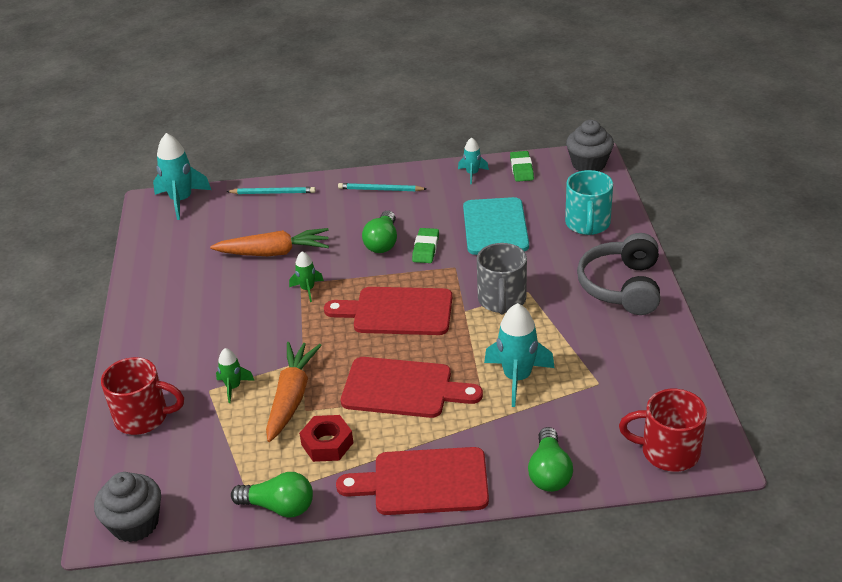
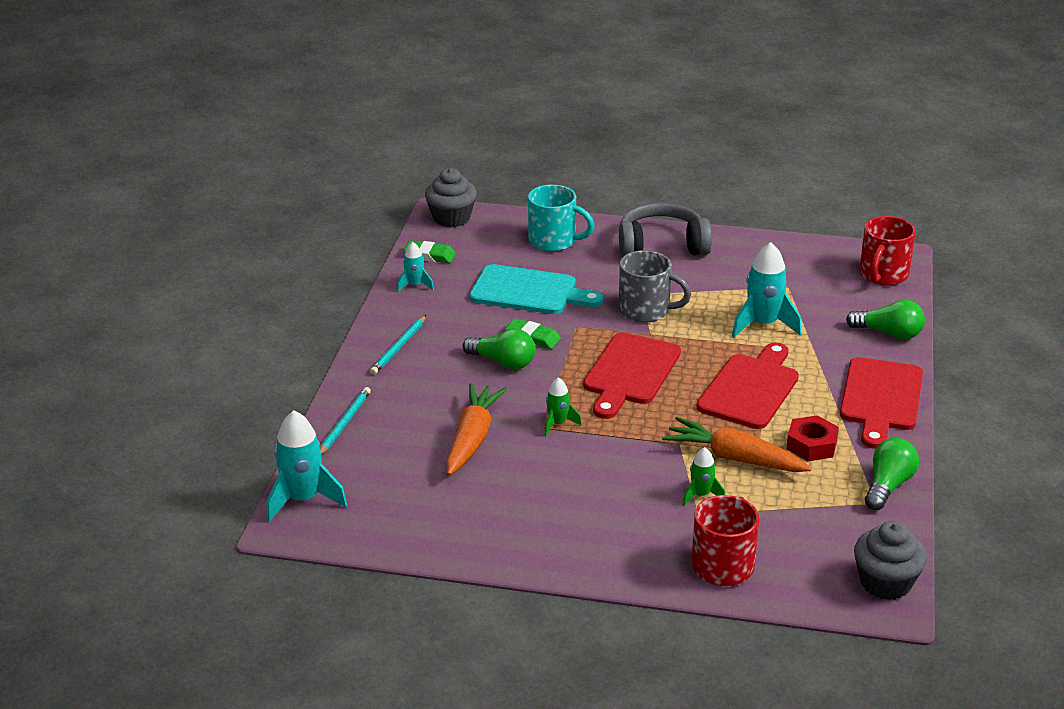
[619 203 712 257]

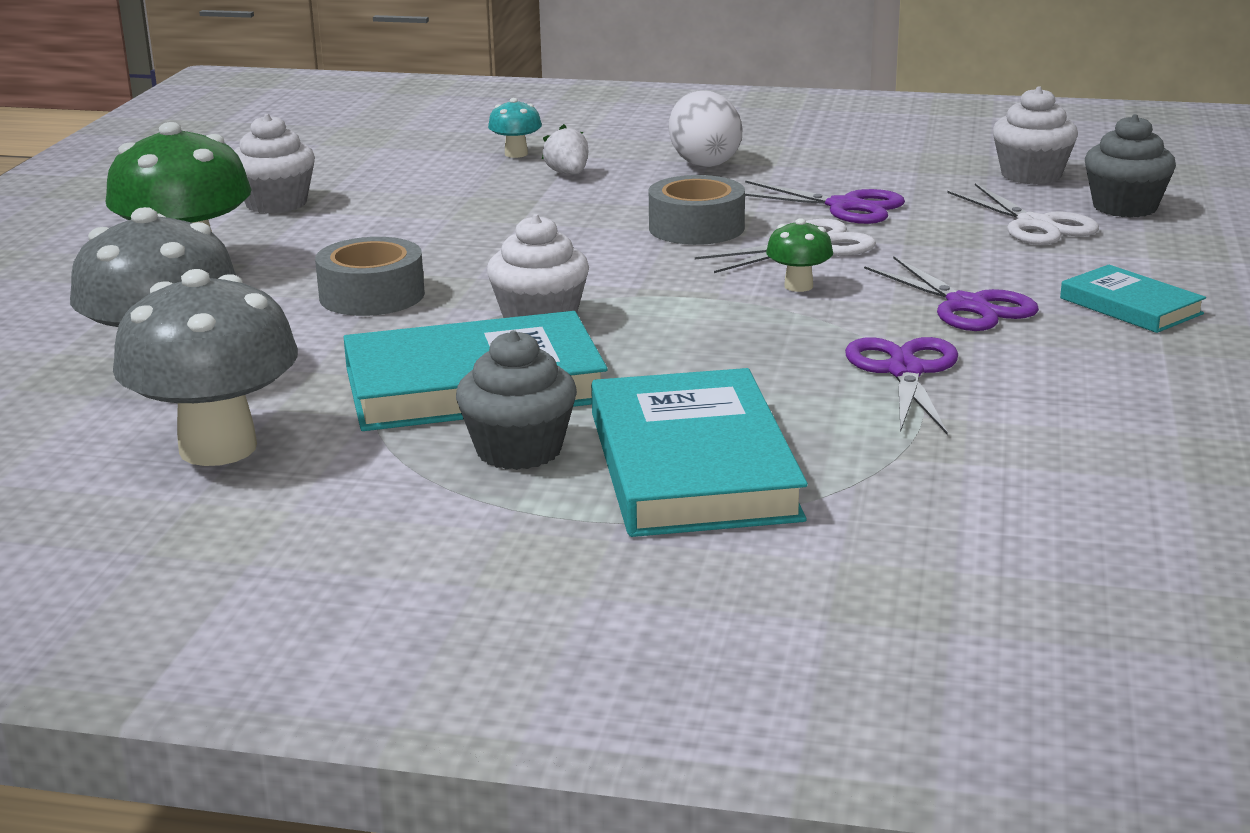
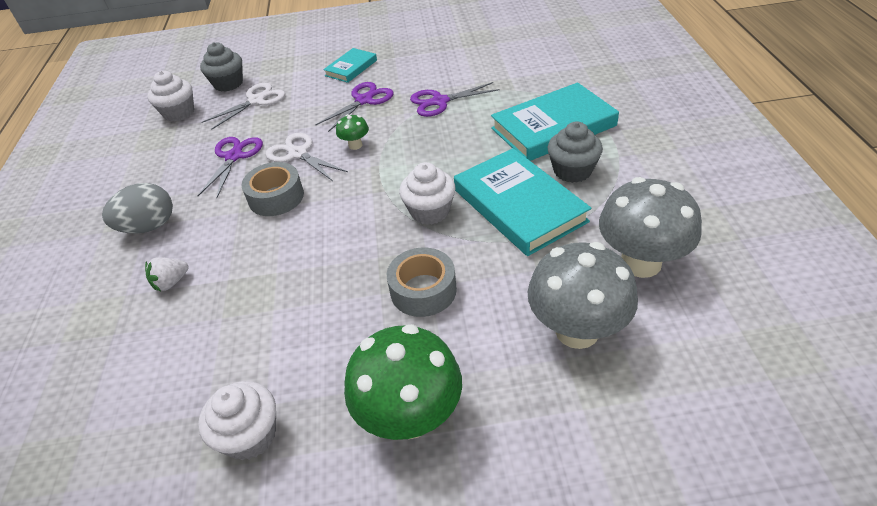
[488 98 542 158] (first image)
[102 183 173 233]

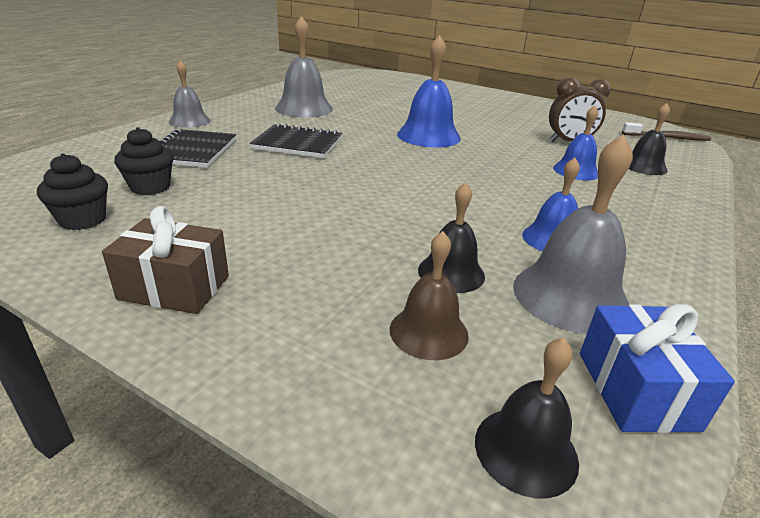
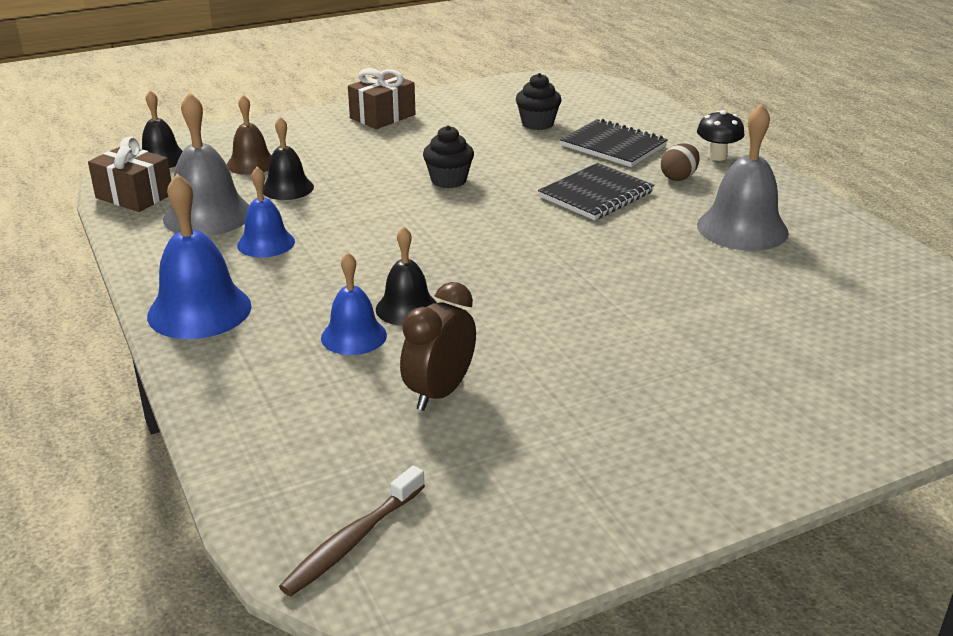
[661 143 700 181]
[423 125 474 188]
[147 174 252 339]
[376 226 437 326]
[697 110 744 161]
[88 136 171 212]

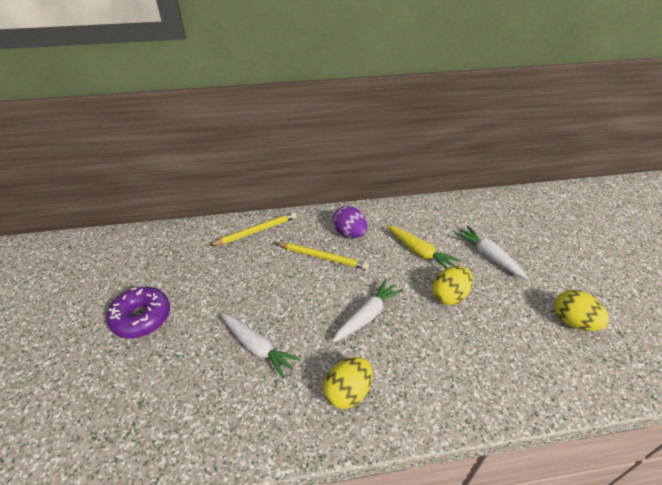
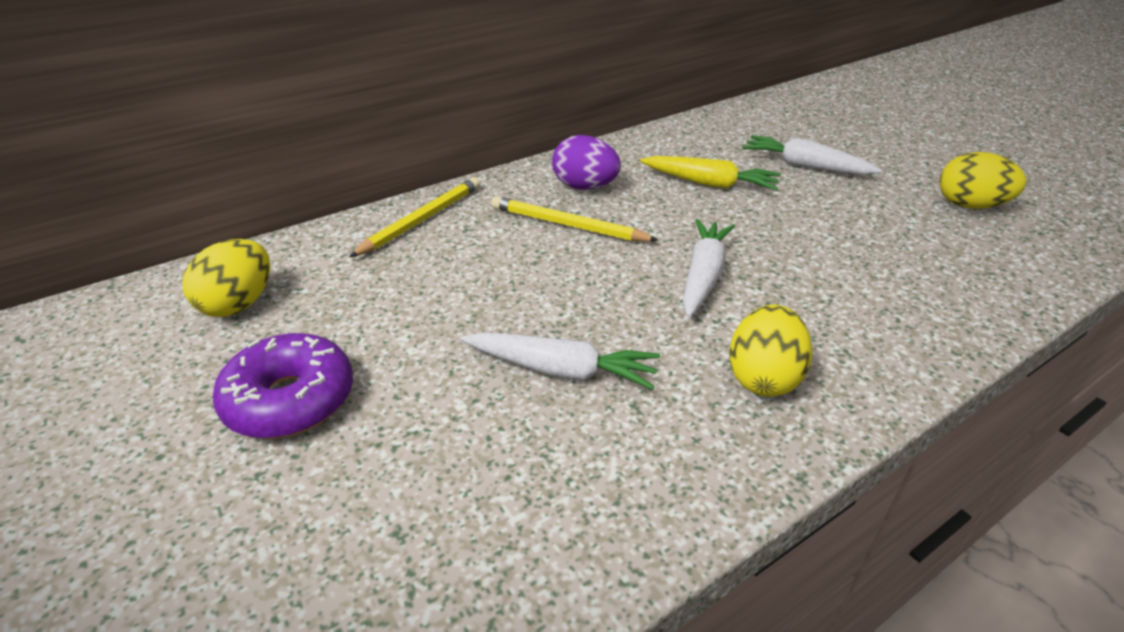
[182 239 270 317]
[491 196 659 242]

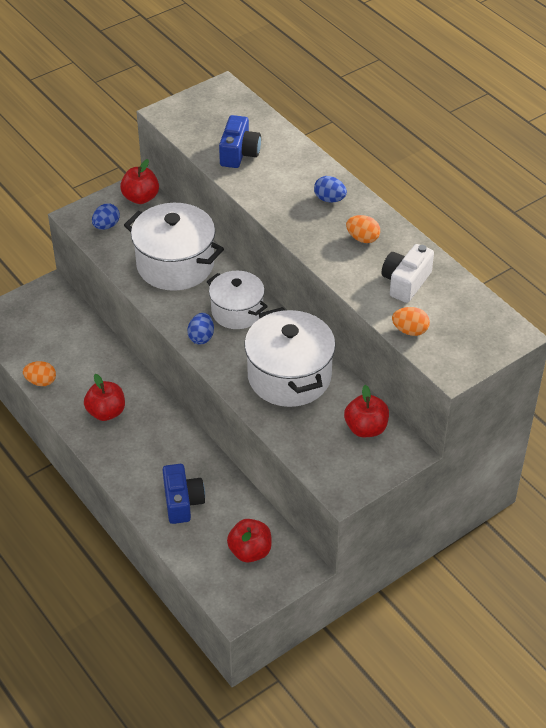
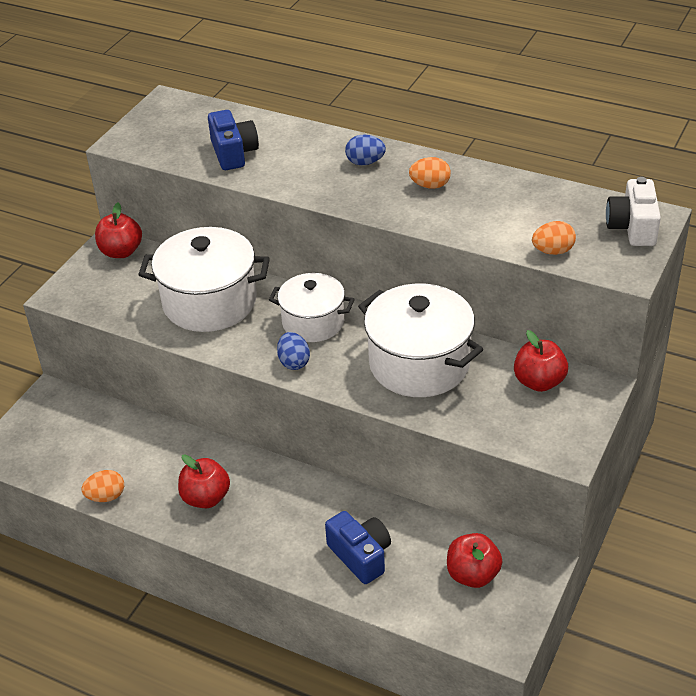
[92 203 120 230] (first image)
[606 177 661 246]

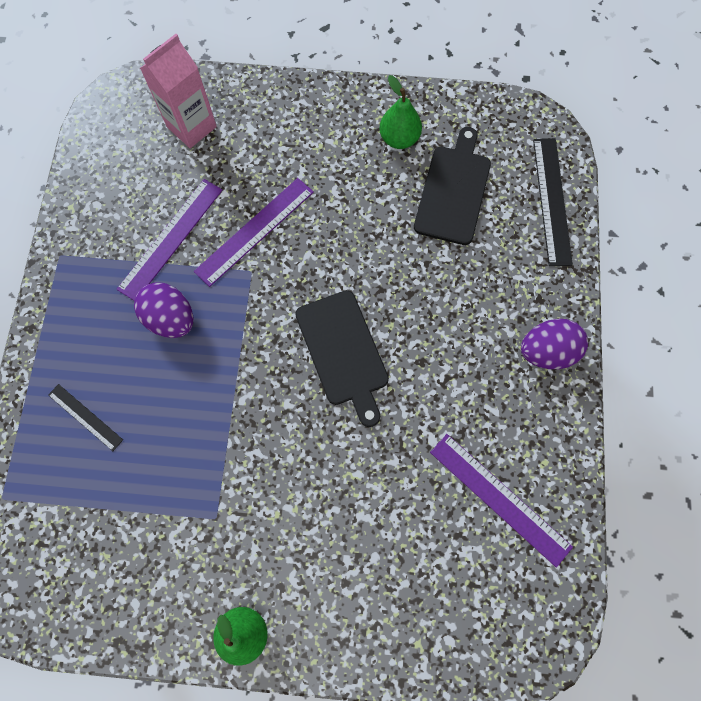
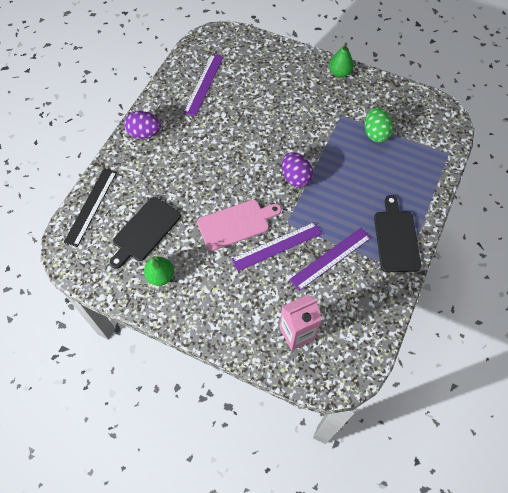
[48 384 123 451] (first image)
[197 200 281 251]
[365 107 393 142]
[282 152 313 188]
[374 195 421 272]
[183 54 224 116]

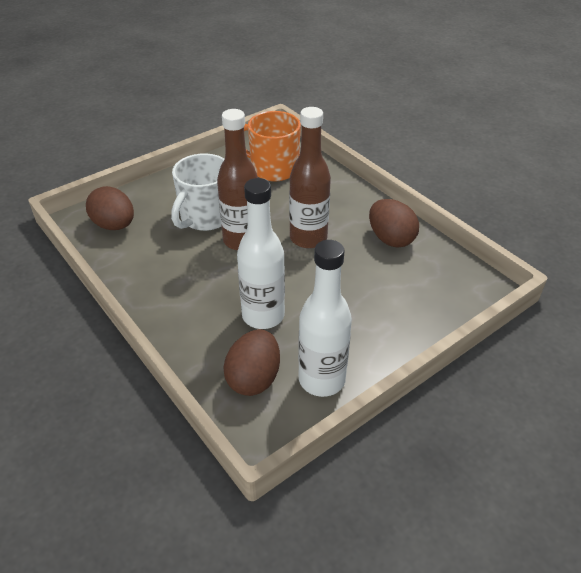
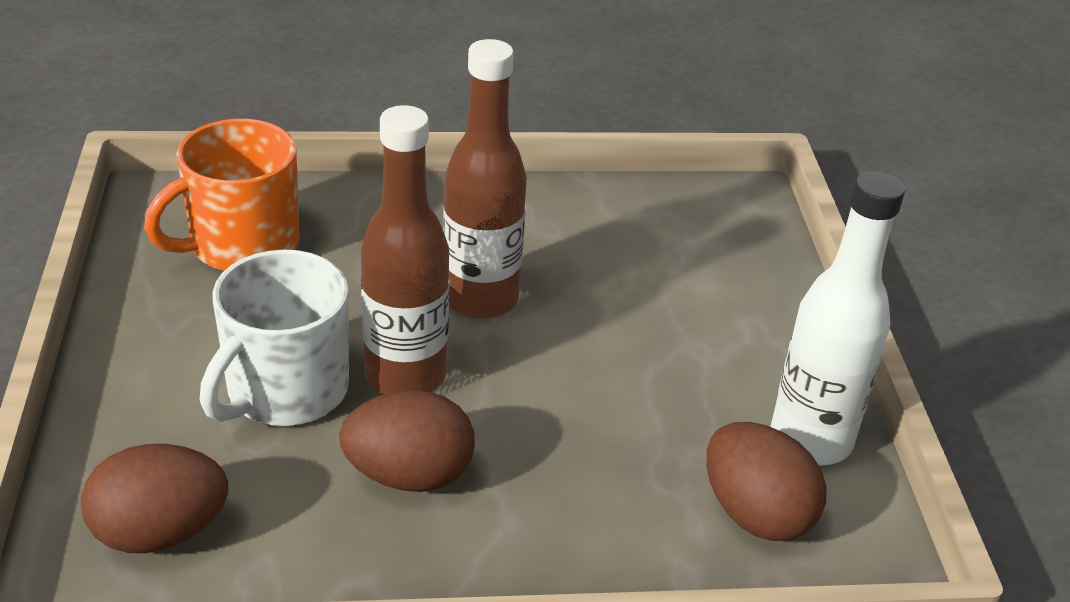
[237 178 285 329] (first image)
[339 390 475 492]
[200 250 349 426]

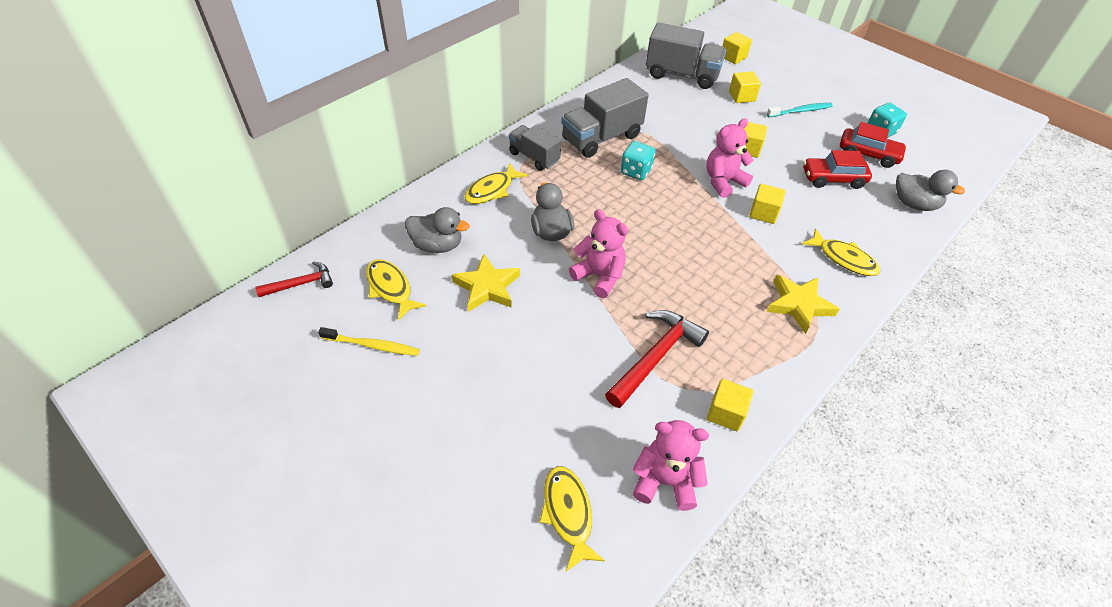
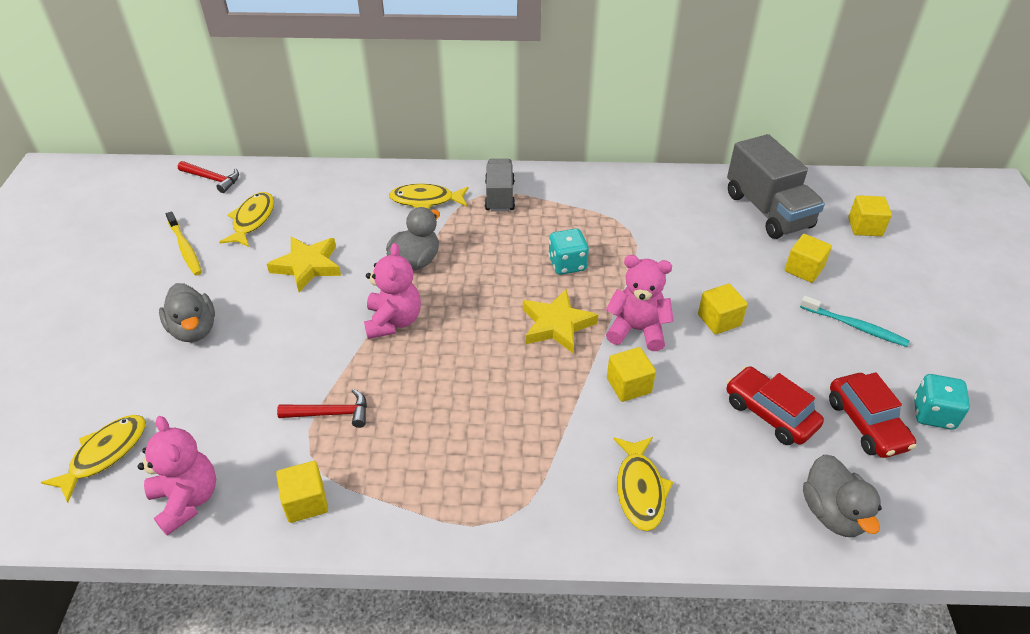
[561 78 648 158] (first image)
[159 283 215 342]
[523 289 598 353]
[277 389 367 428]

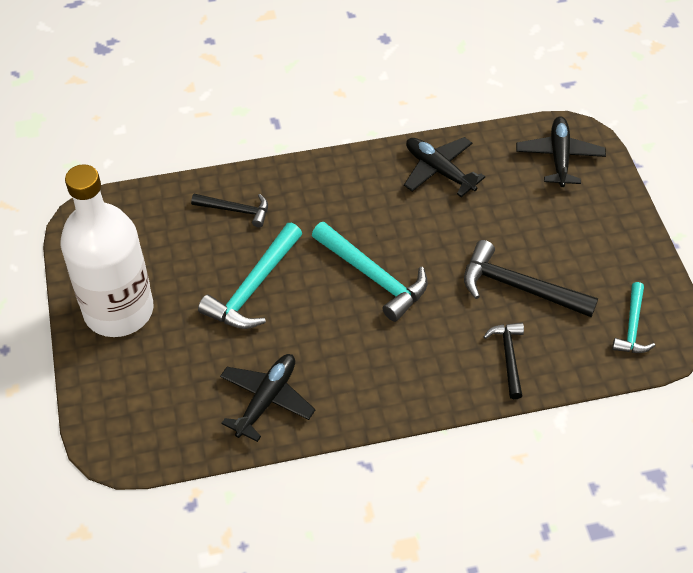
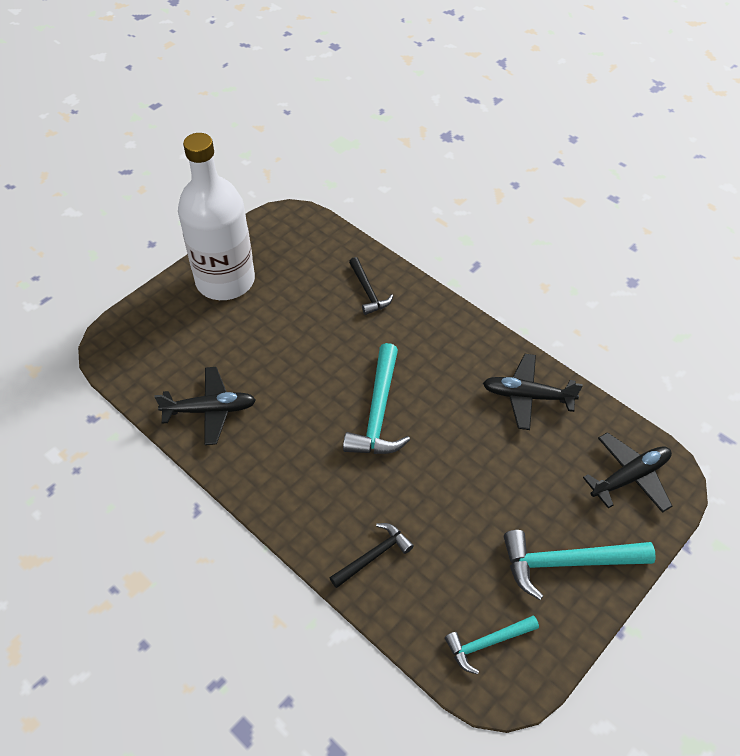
[464 240 598 317] (first image)
[504 530 656 600]
[483 354 583 430]

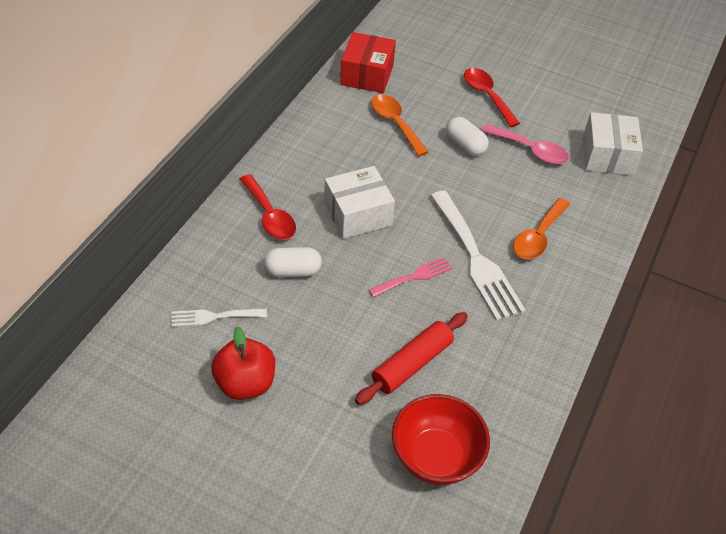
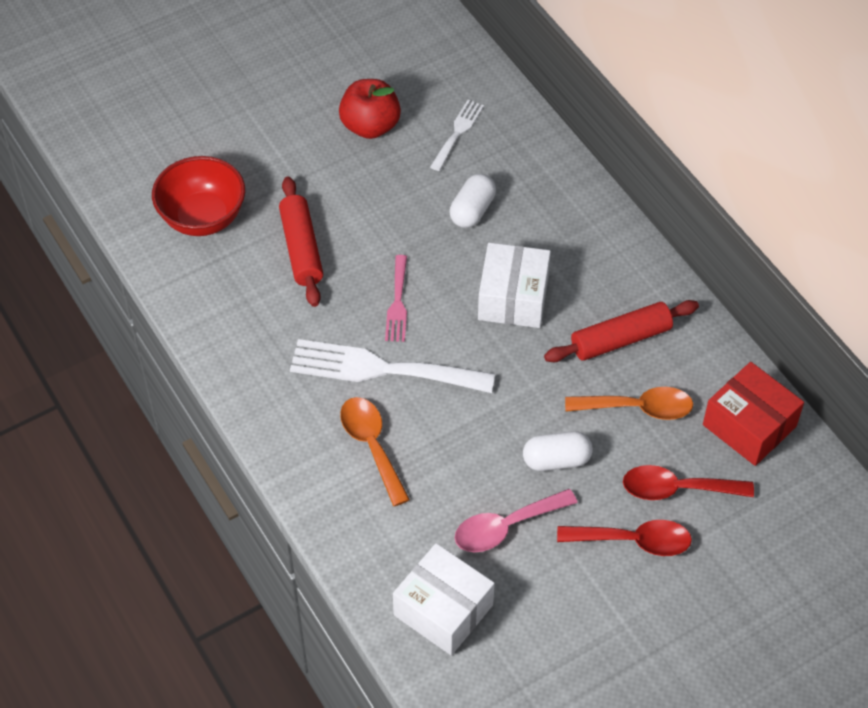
[544 300 699 362]
[623 465 754 500]

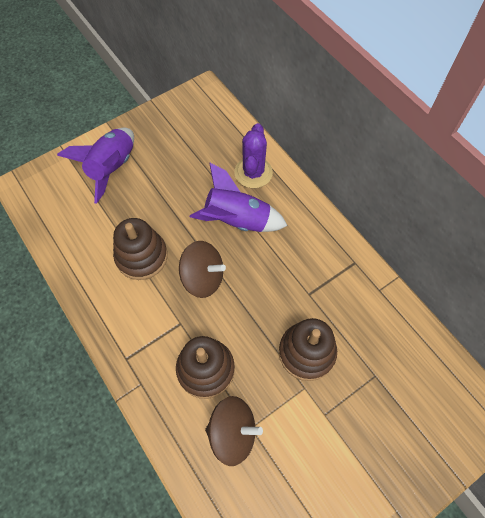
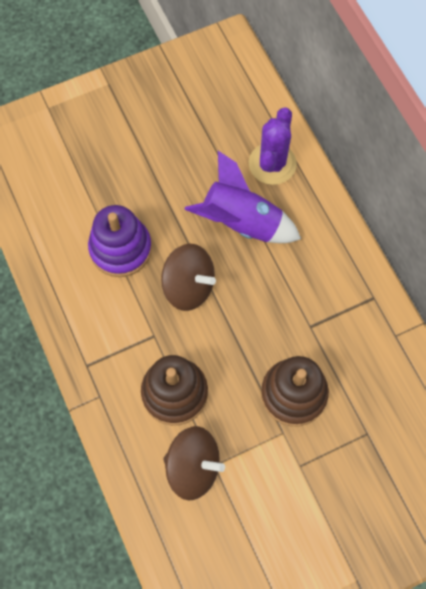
[57 128 134 204] (first image)
[88 205 152 277]

